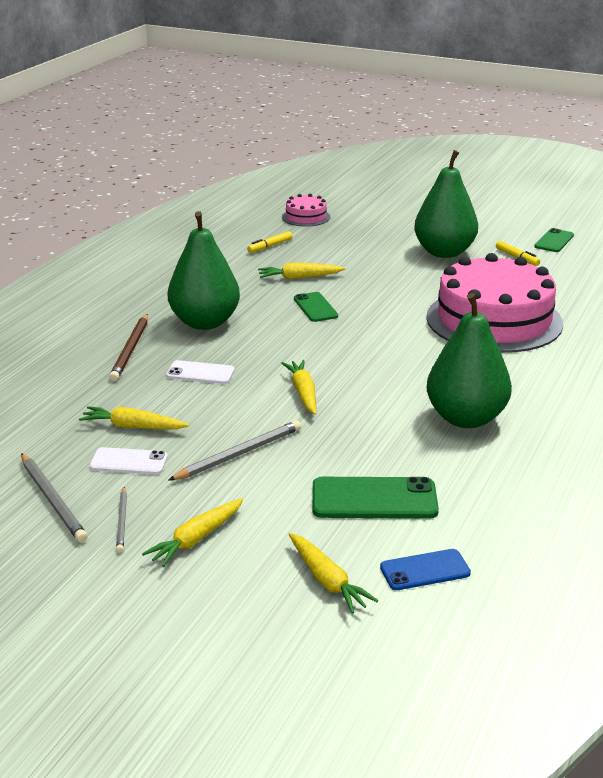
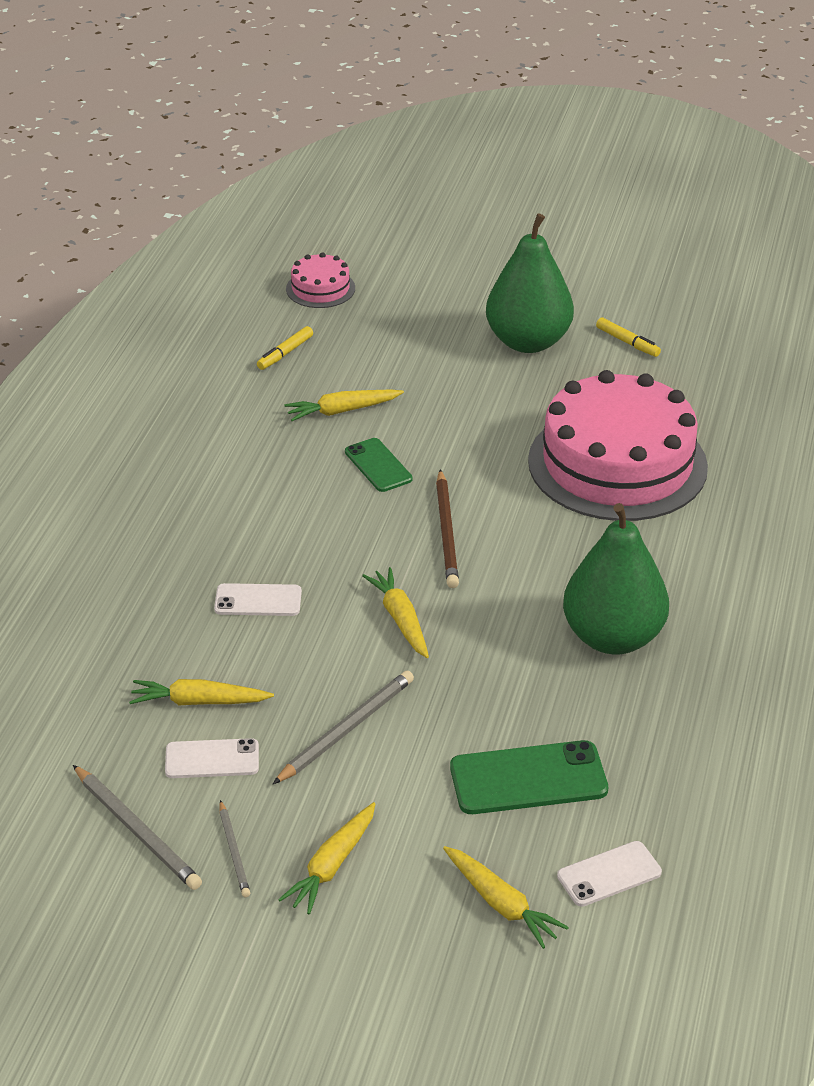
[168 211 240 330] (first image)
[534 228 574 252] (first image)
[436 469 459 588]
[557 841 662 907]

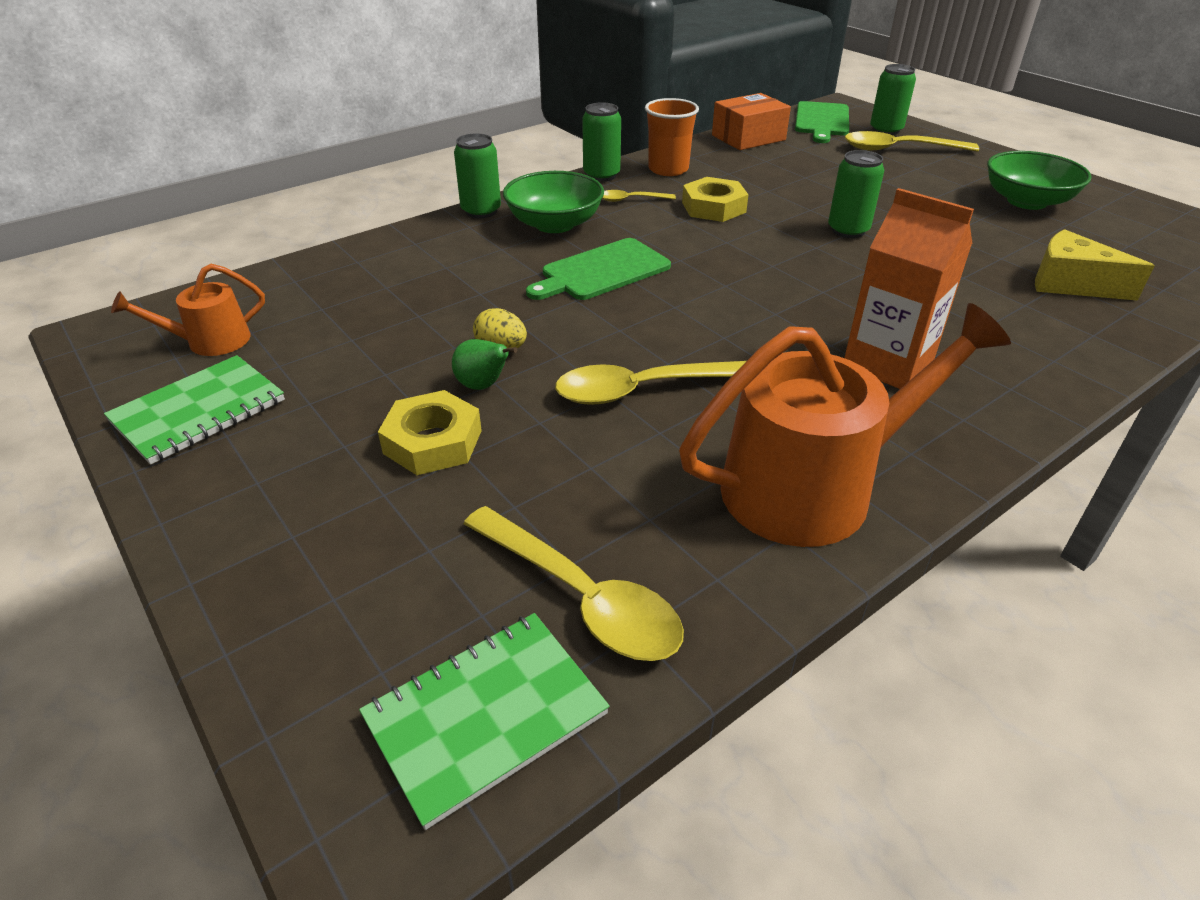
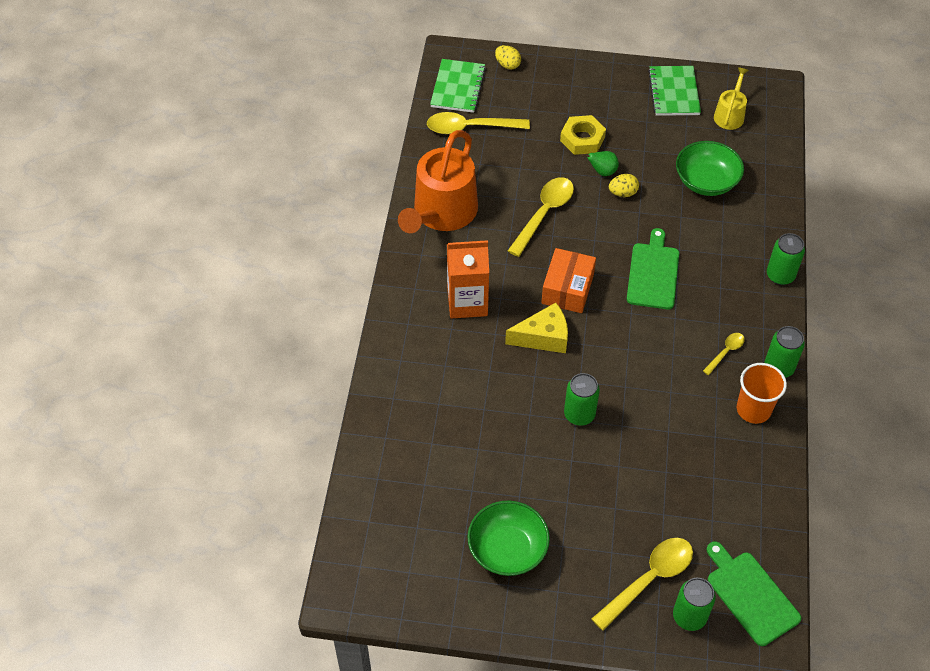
[682 177 749 222] (first image)
[495 45 521 69]
[676 141 744 196]
[541 248 596 313]
[505 303 568 353]
[714 67 749 130]

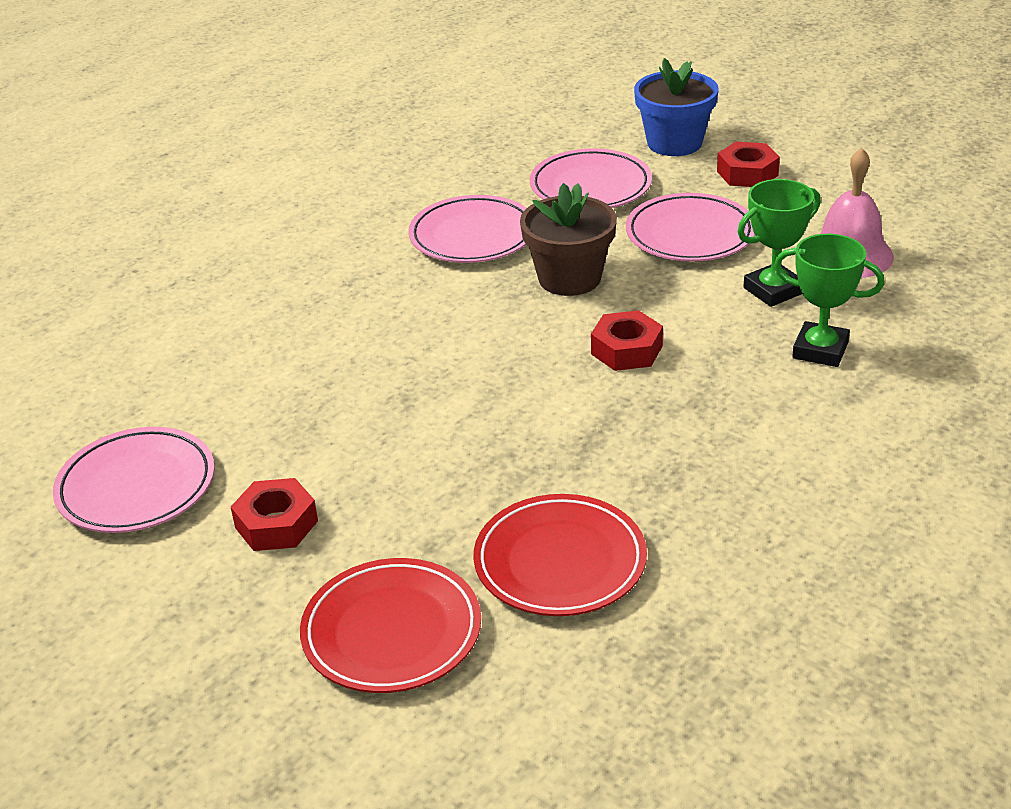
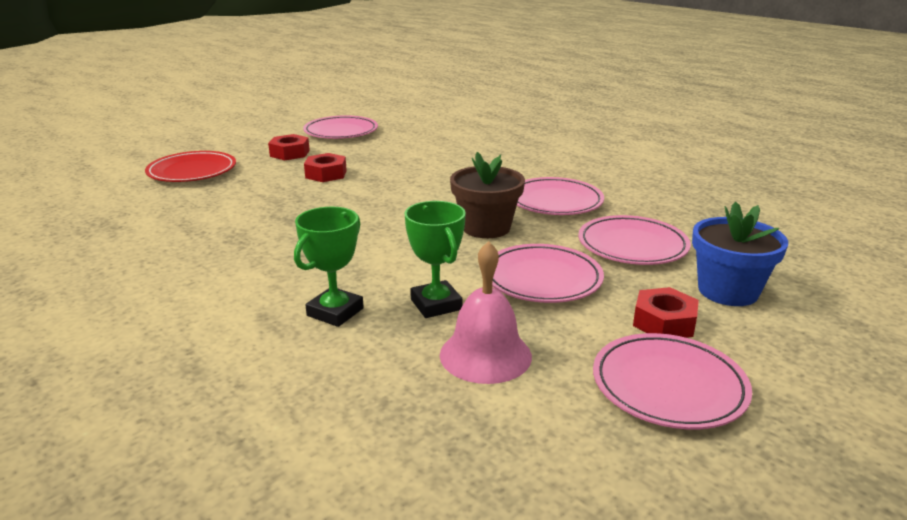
[474 494 647 616] (first image)
[593 333 752 430]
[304 153 347 182]

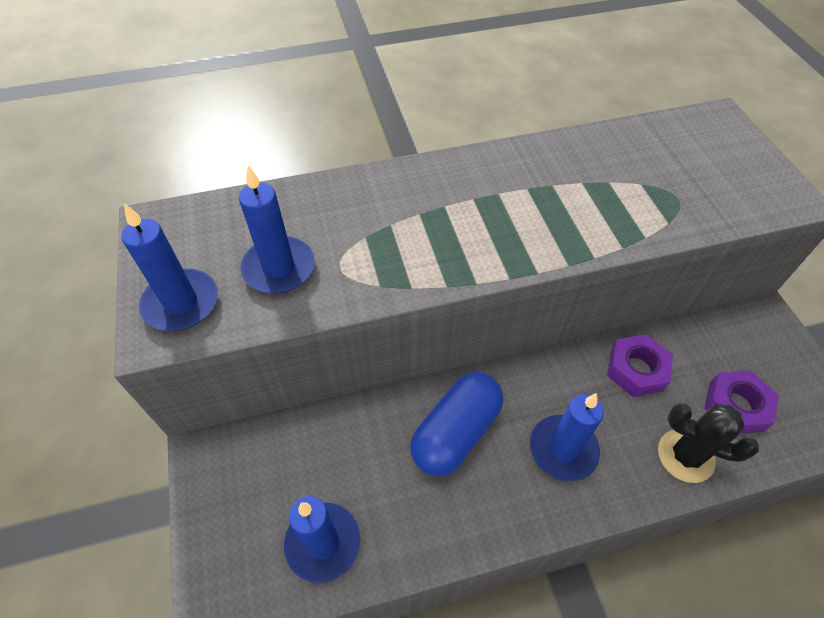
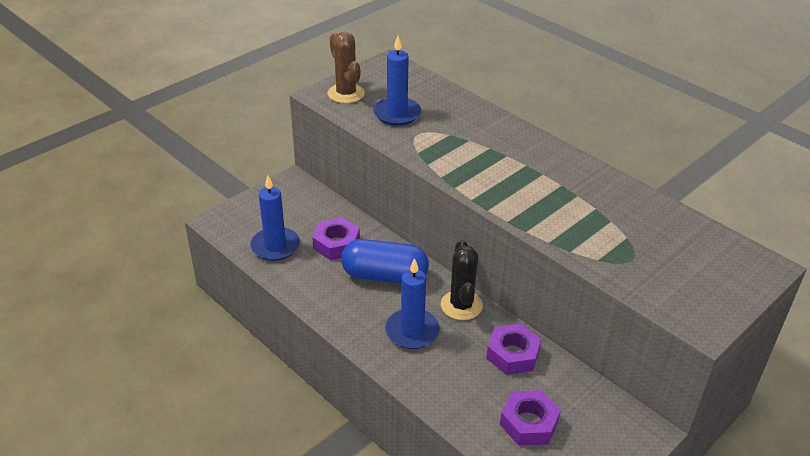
[312 217 360 260]
[441 240 483 320]
[328 32 365 103]

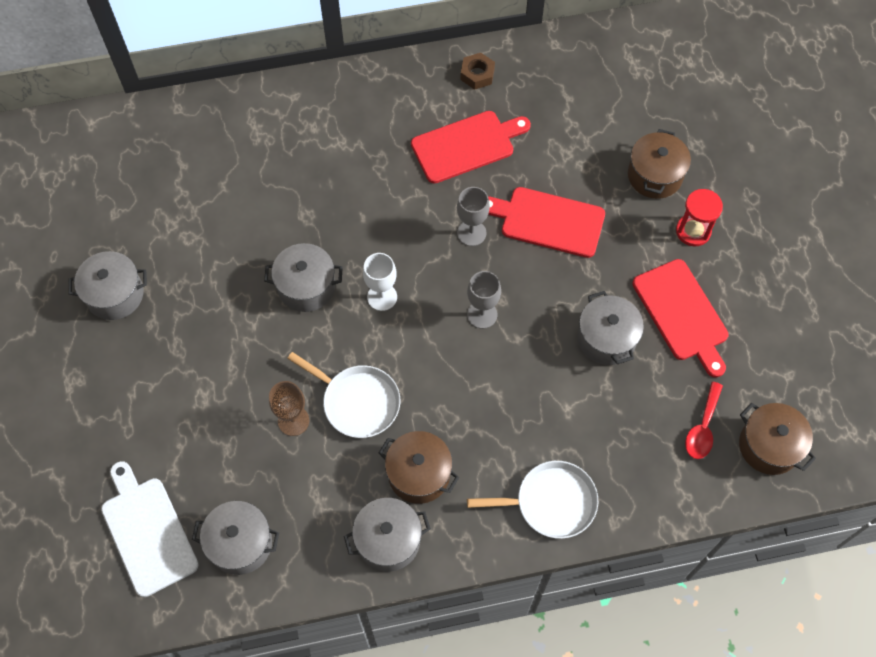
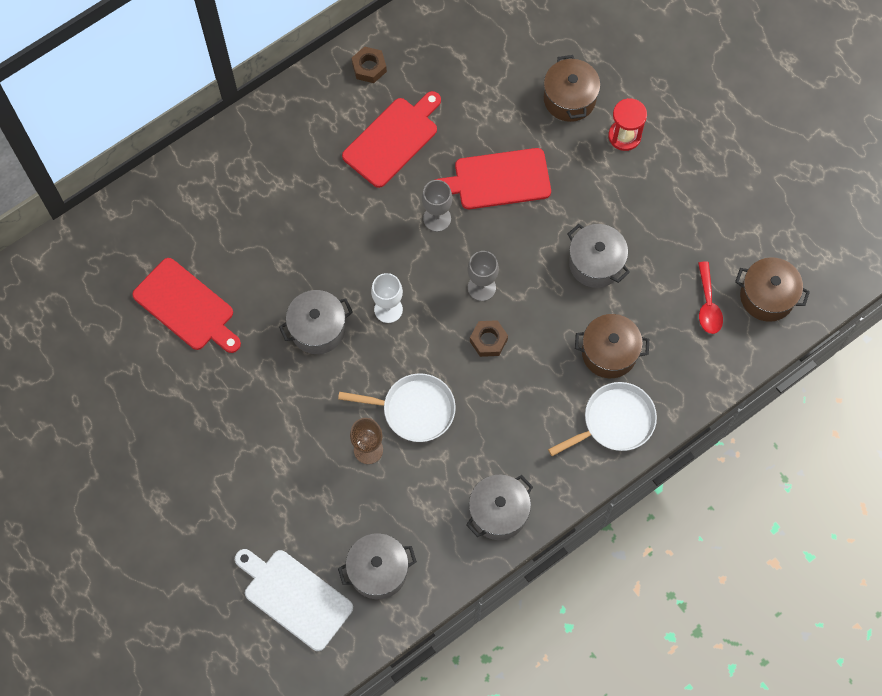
[68 251 147 320] (first image)
[470 320 508 357]
[575 314 649 378]
[132 258 241 353]

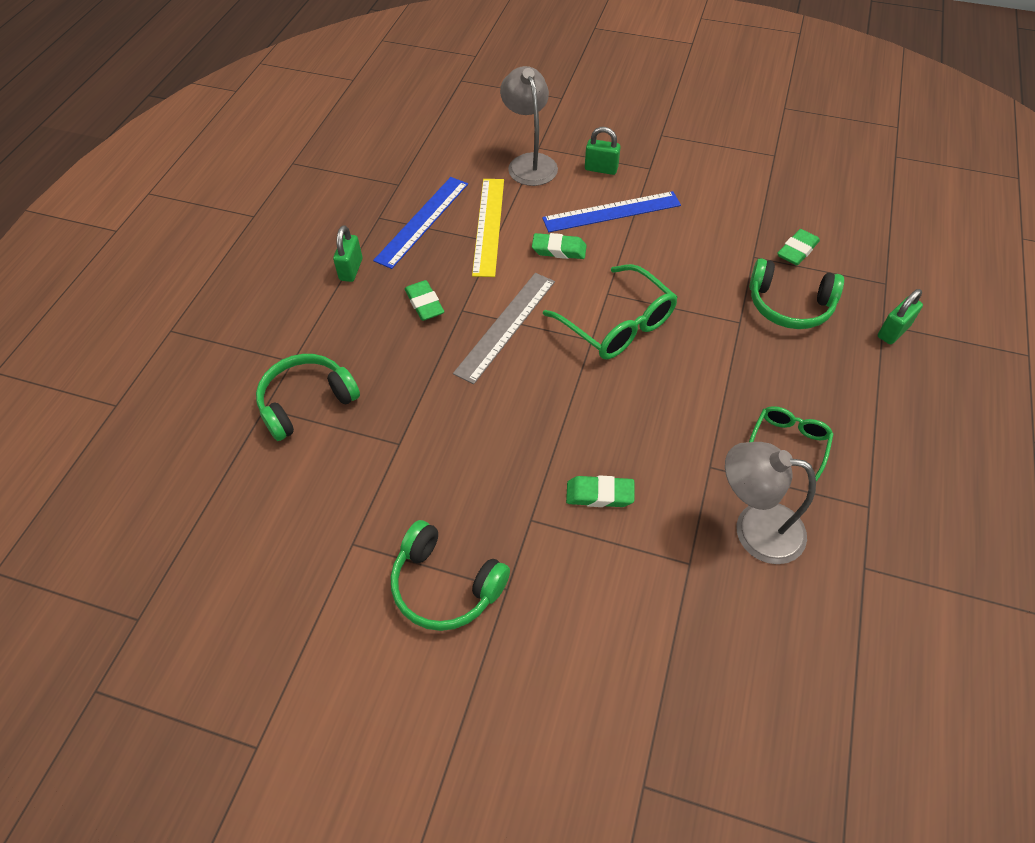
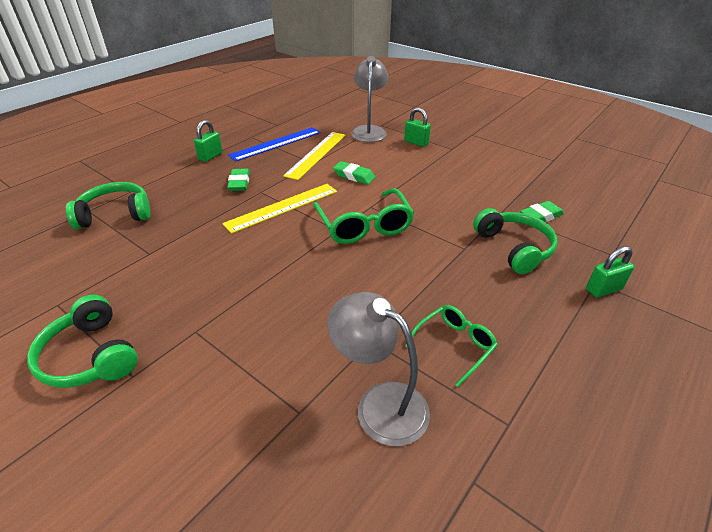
[542 191 681 232] (first image)
[566 475 635 507] (first image)
[222 184 337 234]
[473 208 557 274]

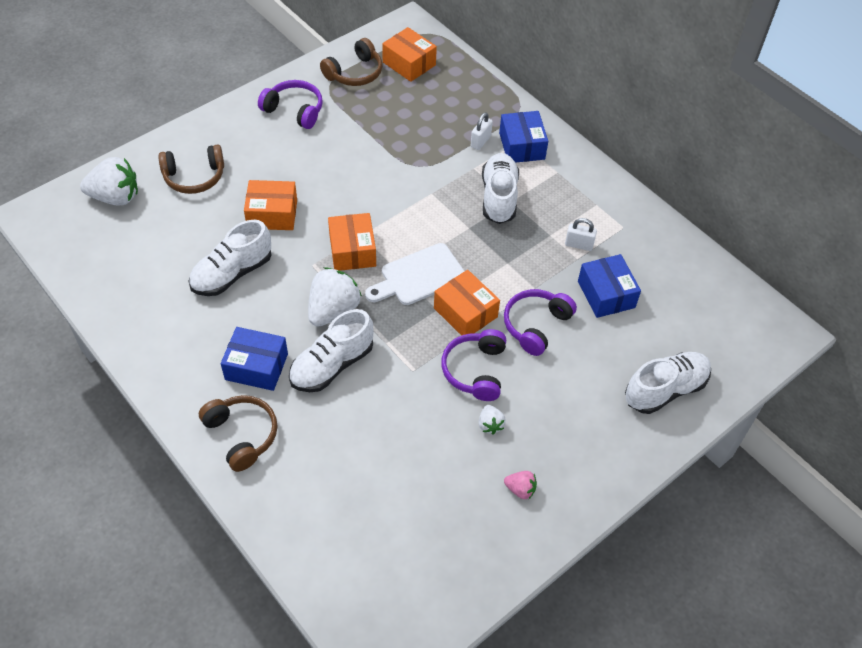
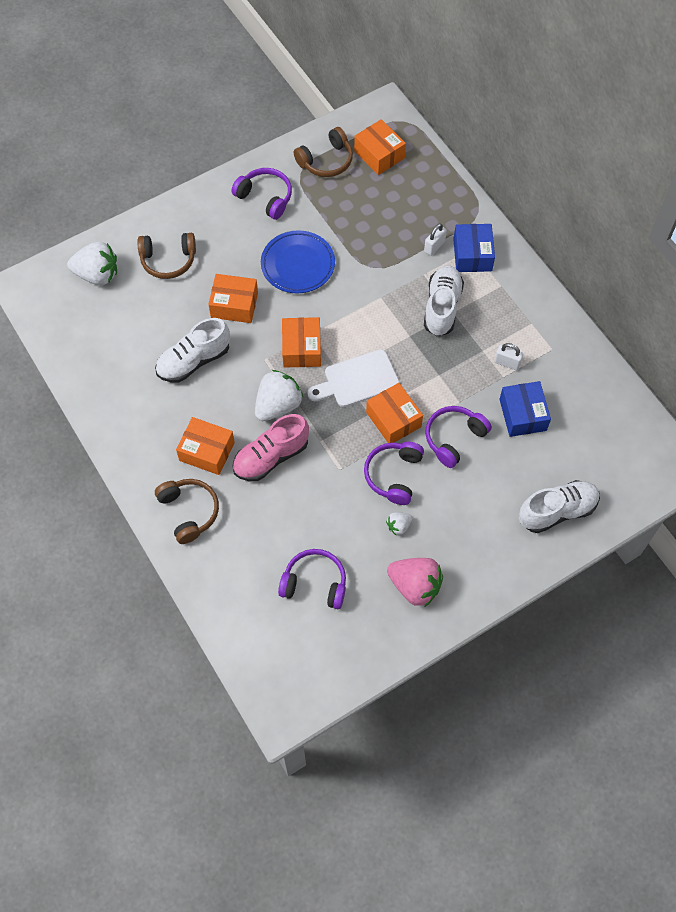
[261 230 335 293]
[278 549 346 609]
[176 417 235 475]
[233 414 309 481]
[386 512 413 536]
[387 558 443 607]

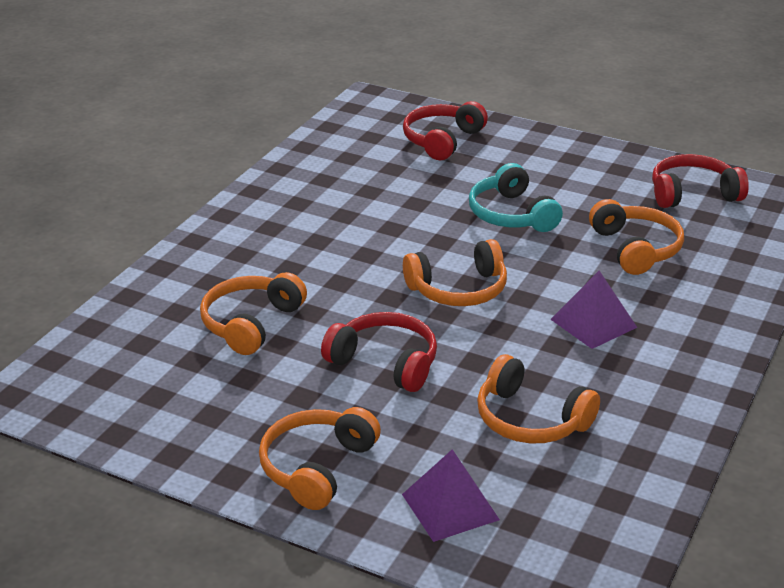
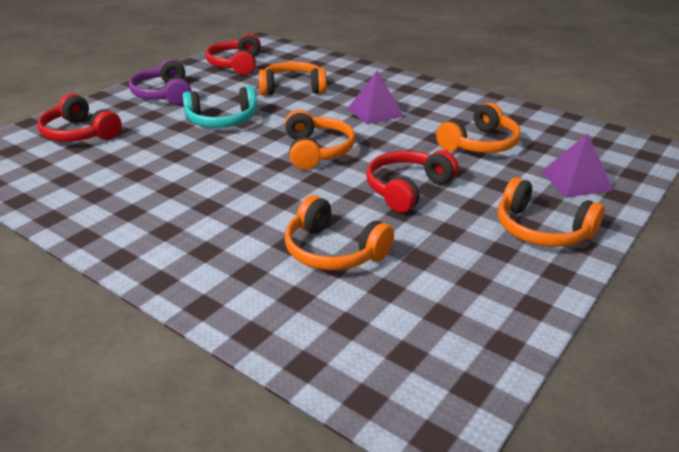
[129 59 192 105]

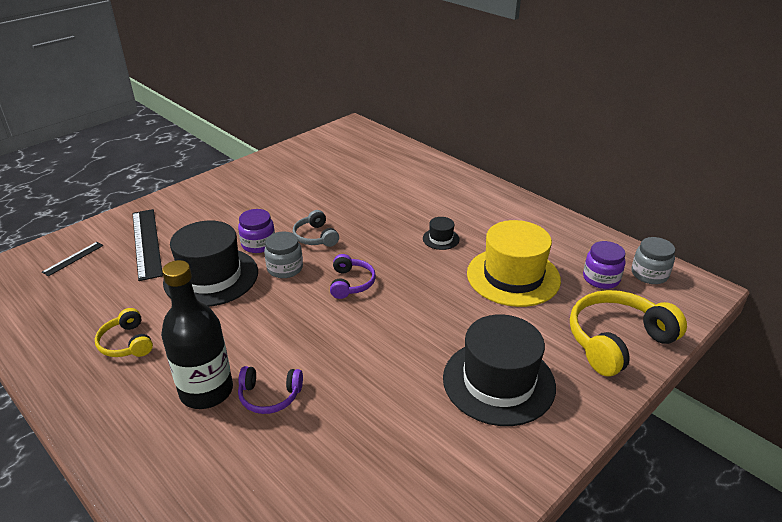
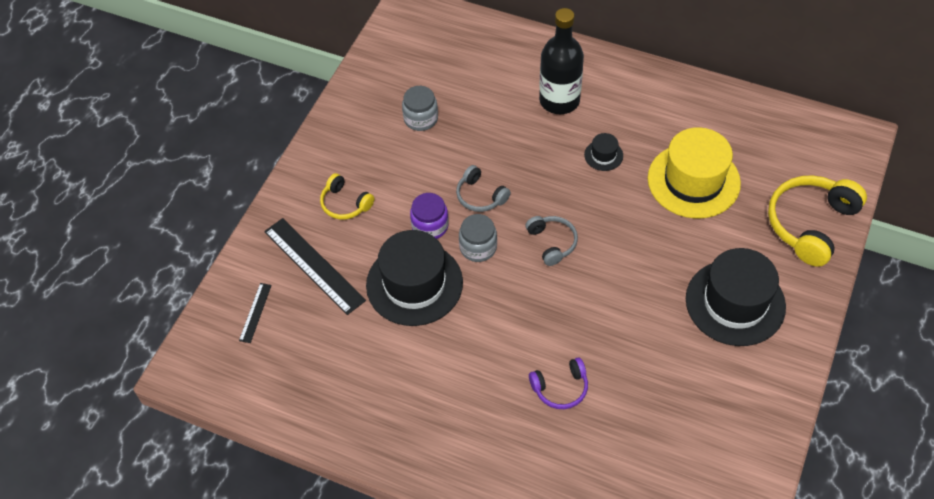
[583 241 626 289] (first image)
[320 173 375 220]
[539 8 584 114]
[402 86 438 131]
[525 216 578 266]

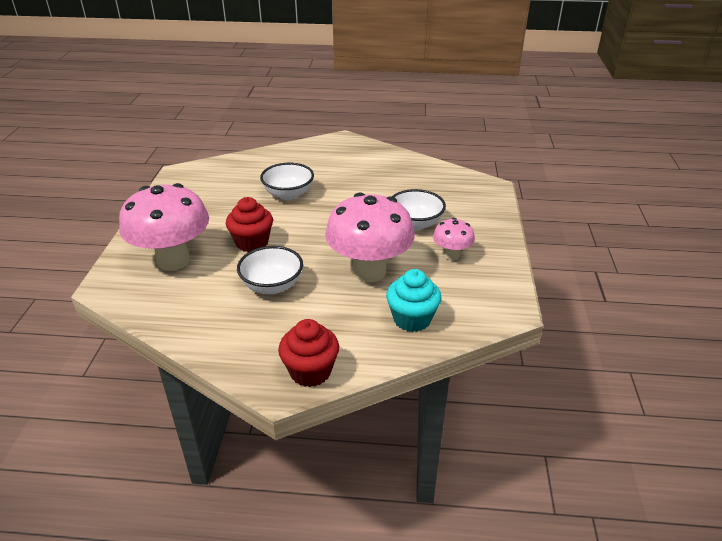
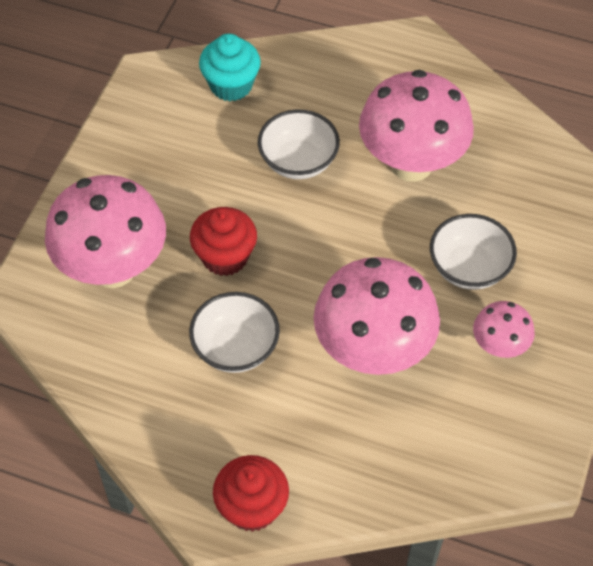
[359 70 474 182]
[199 34 261 102]

